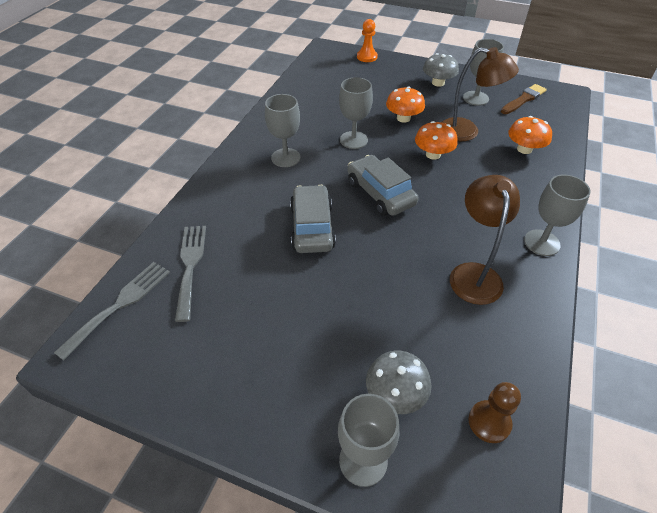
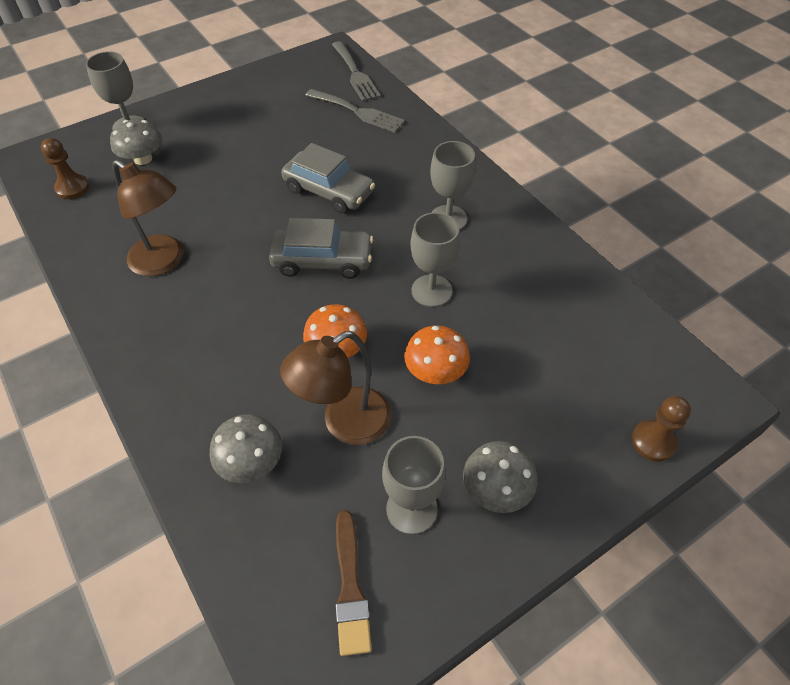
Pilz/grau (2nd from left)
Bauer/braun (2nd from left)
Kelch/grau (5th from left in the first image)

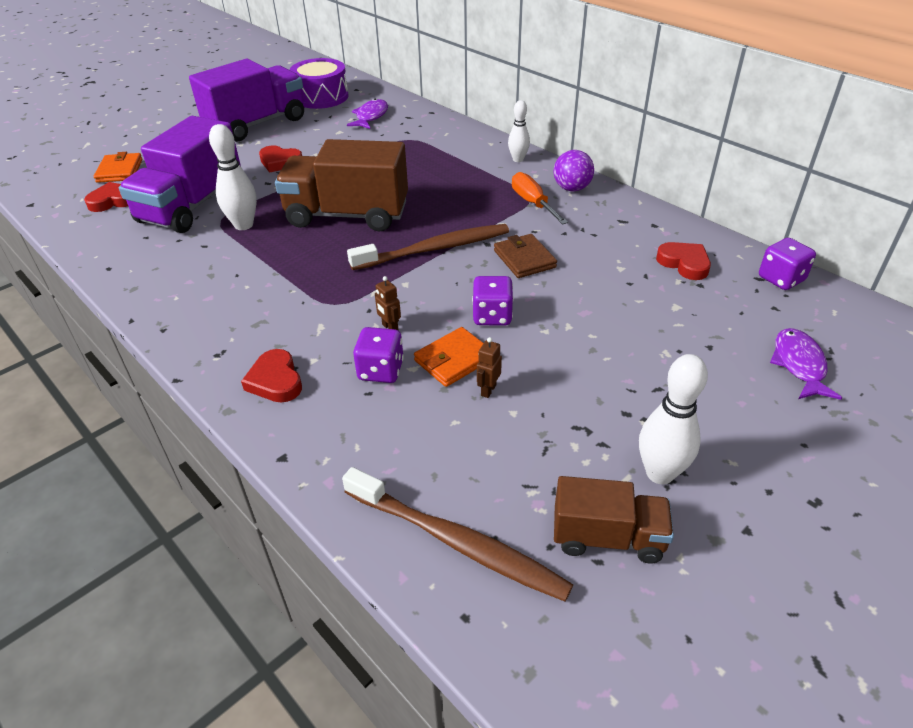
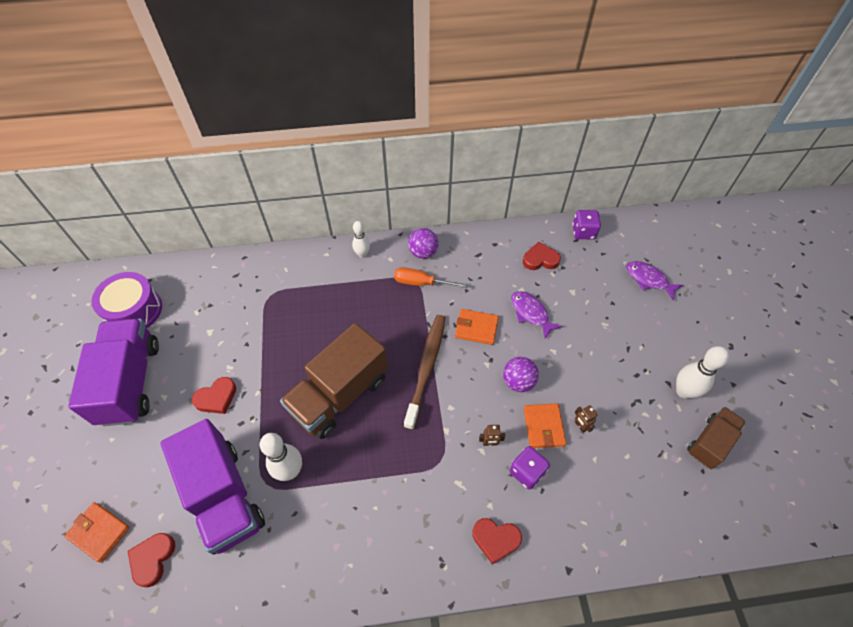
Geldbörse/orange (2nd from left)
Ball/lila (2nd from left)
Fisch/lila (1st from left)
Zahnbürste/braun (2nd from left in the first image)

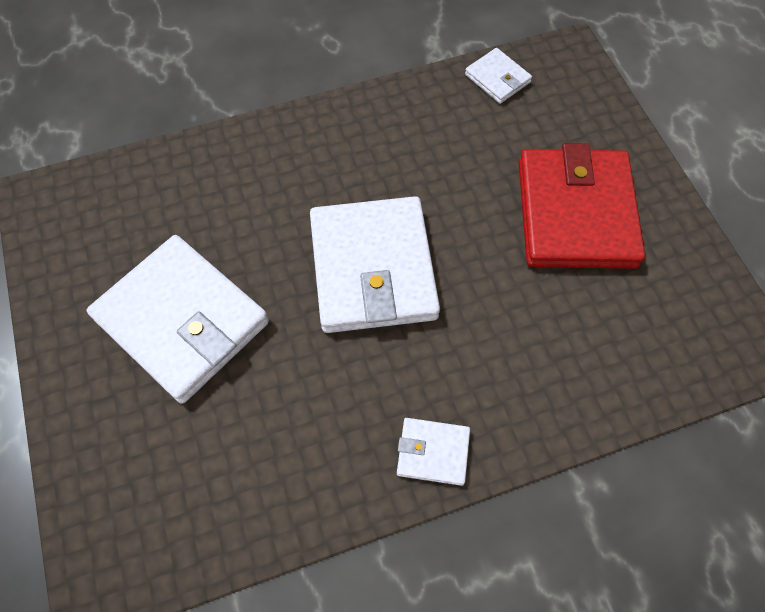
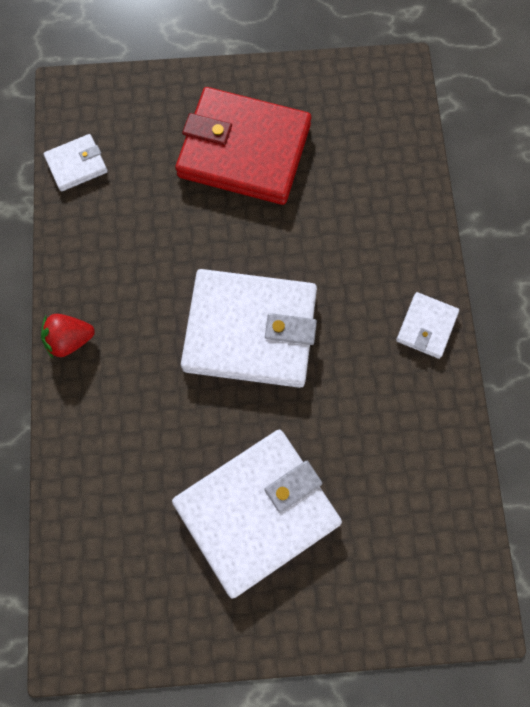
Erdbeere/rot

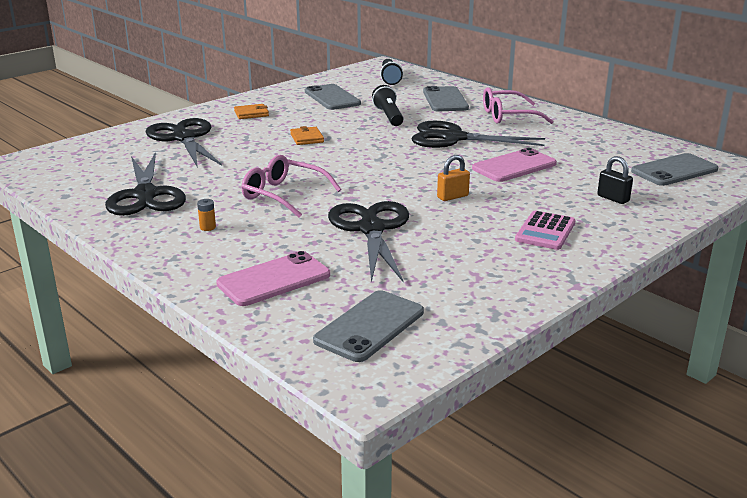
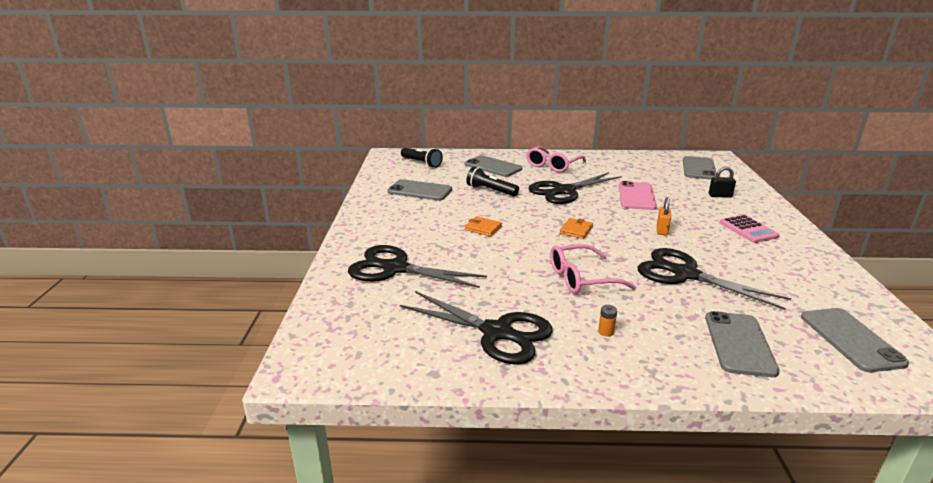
Geldbörse/orange (2nd from left)
Handy/grau (4th from left)

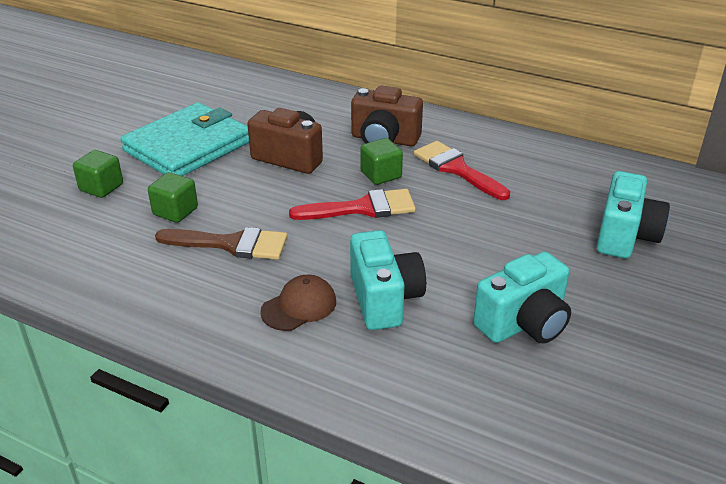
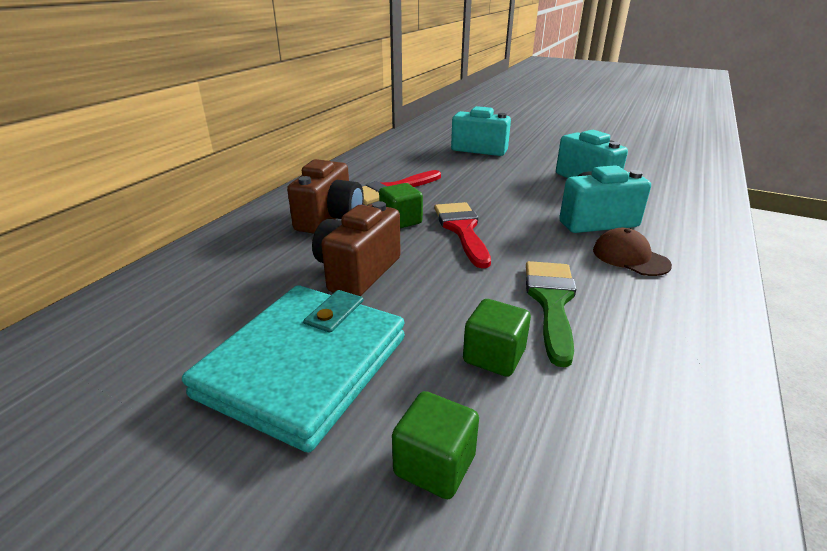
Geldbörse/türkis
Pinsel/grün

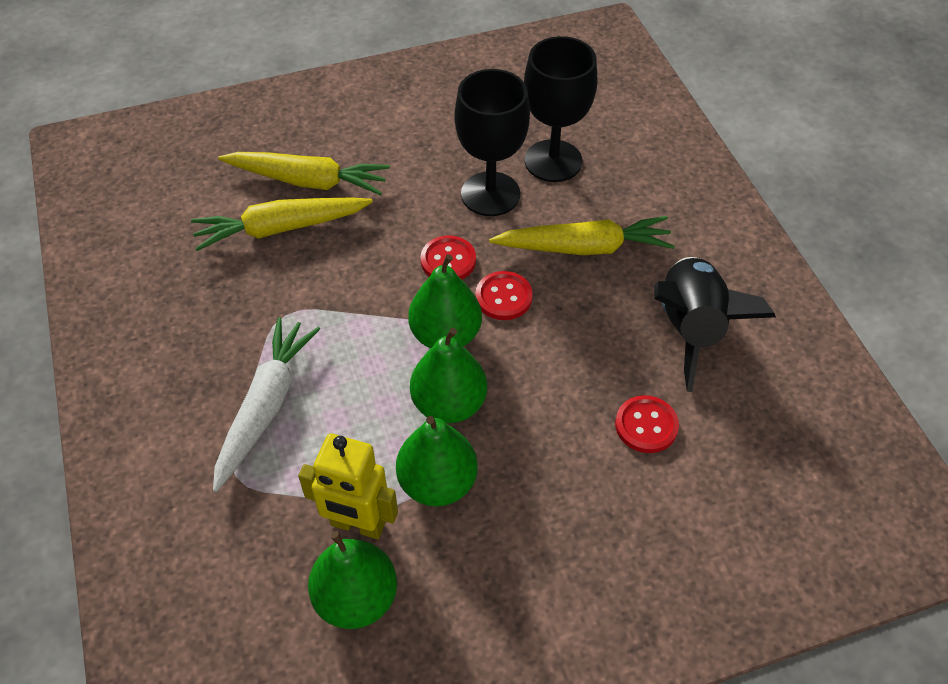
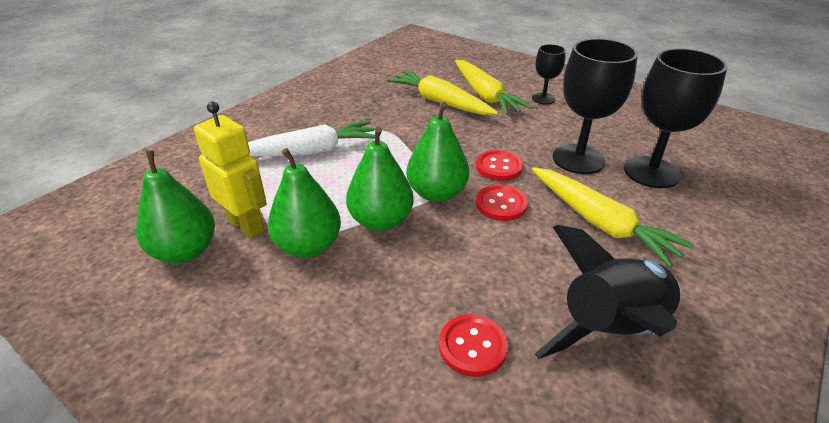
Roboter/gelb
Kelch/schwarz (1st from left)

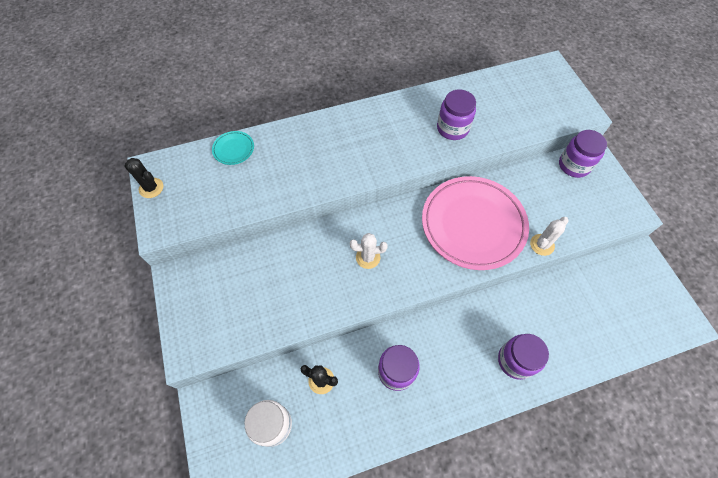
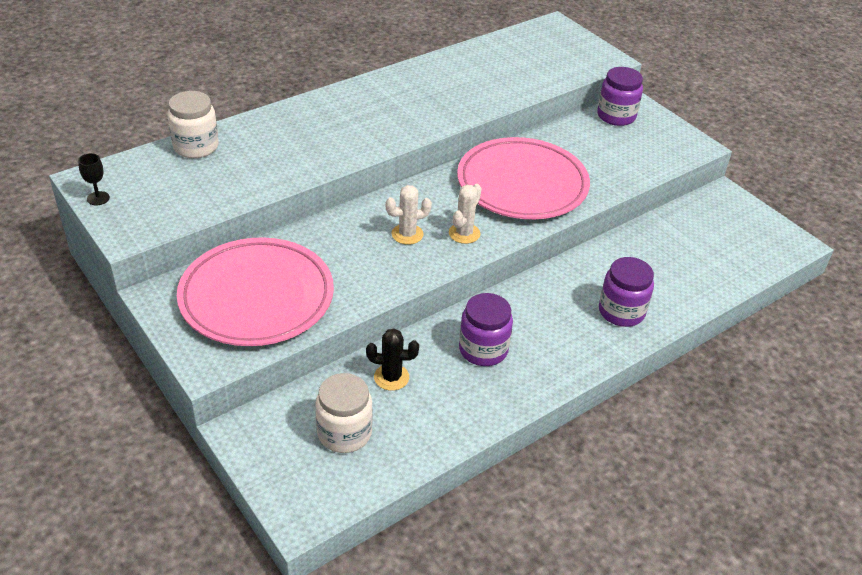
Kelch/schwarz
Einmachglas/weiß (1st from left)
Teller/rosa (1st from left)
Kaktus/weiß (2nd from left)
Einmachglas/lila (2nd from left in the first image)

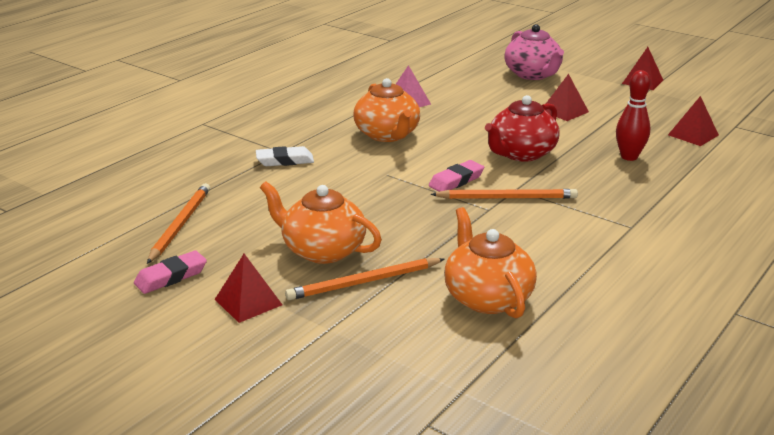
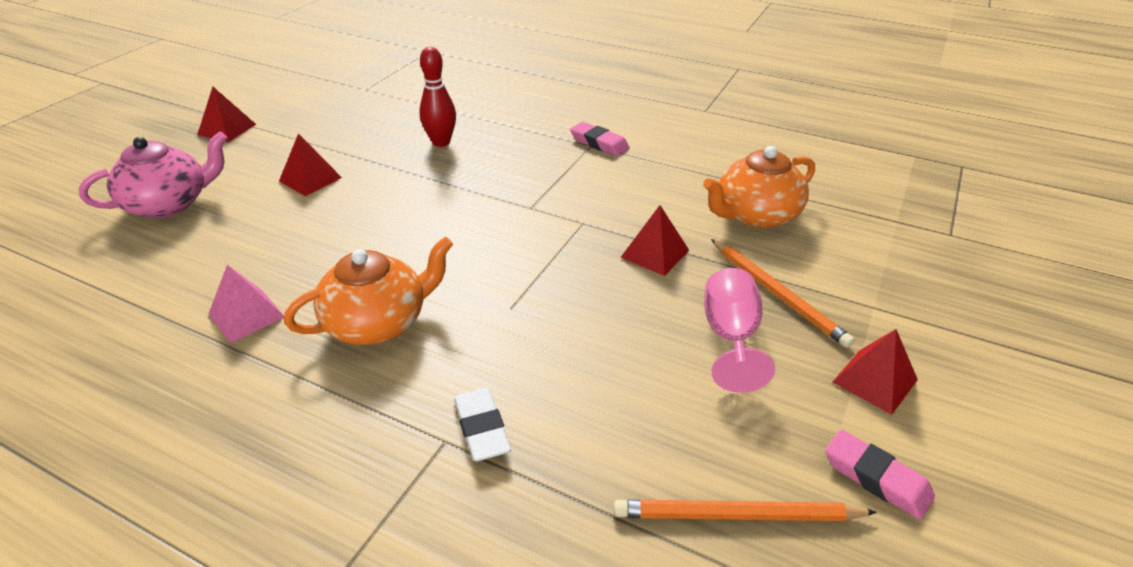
Radiergummi/rosa (1st from left)
Pyramide/rot (3rd from left)
Kelch/rosa
Bleistift/orange (3rd from left in the first image)
Teekanne/rot

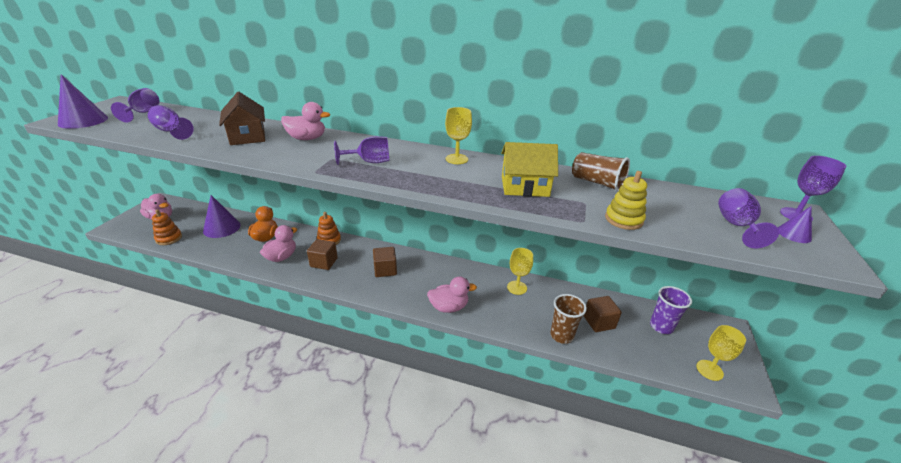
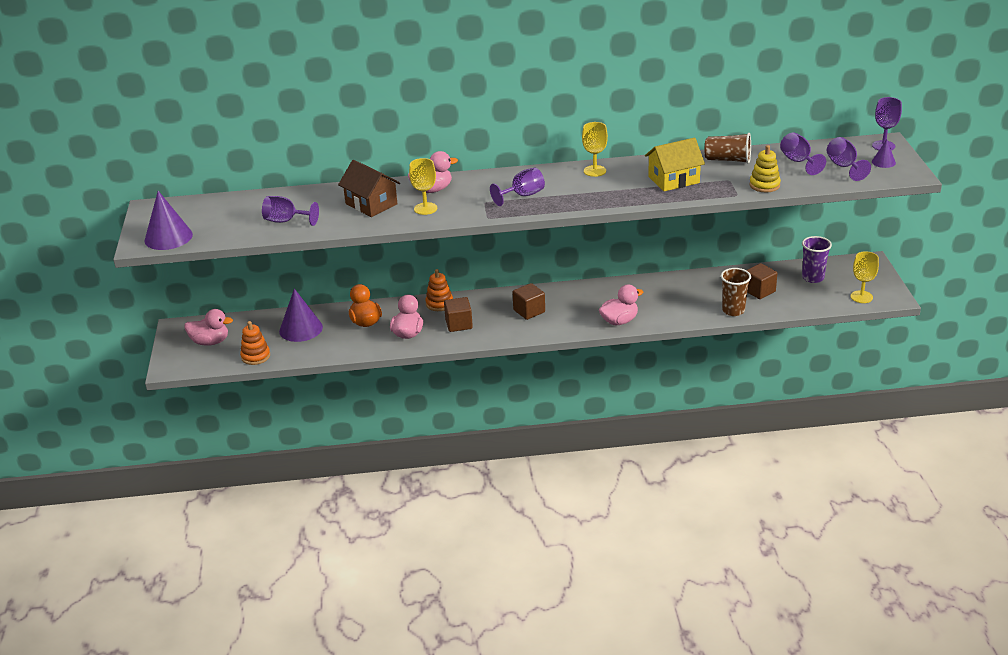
Kelch/gelb (1st from left)
Kelch/lila (3rd from left)

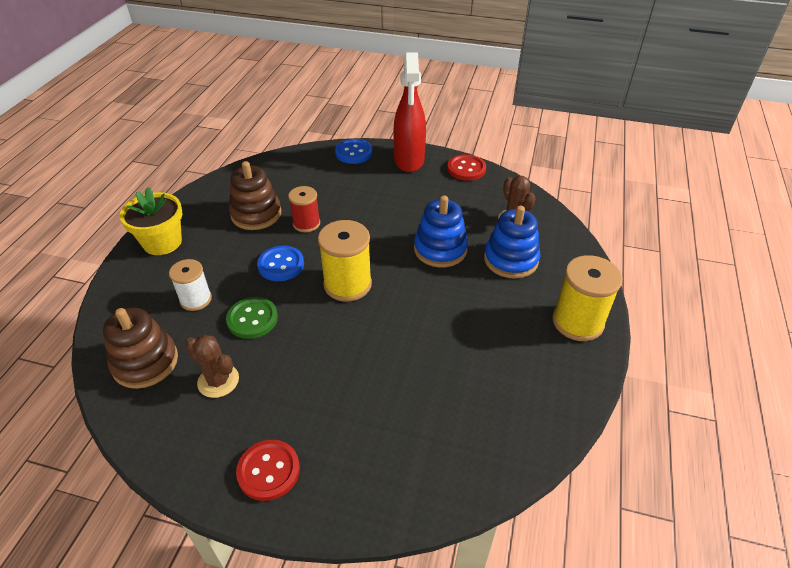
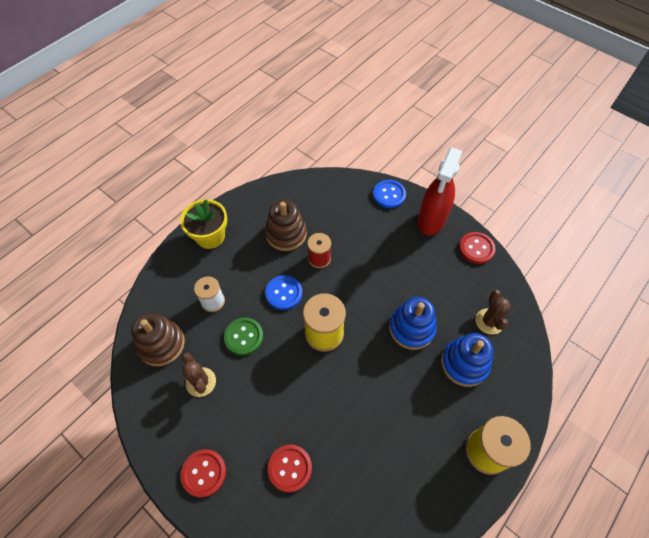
Knopf/rot (2nd from left)

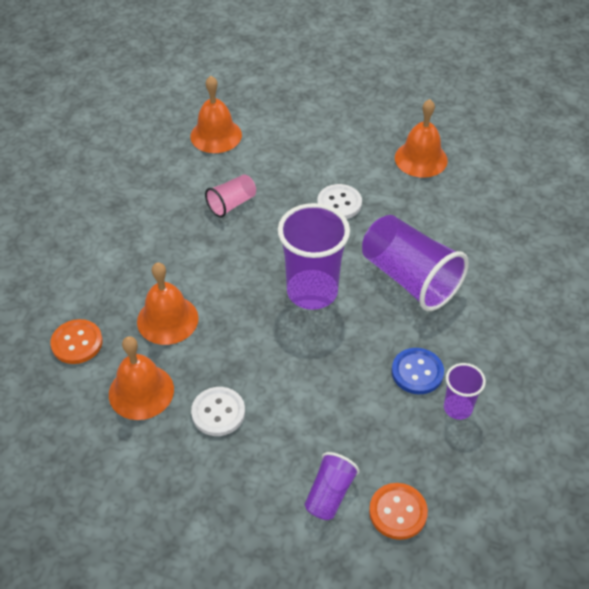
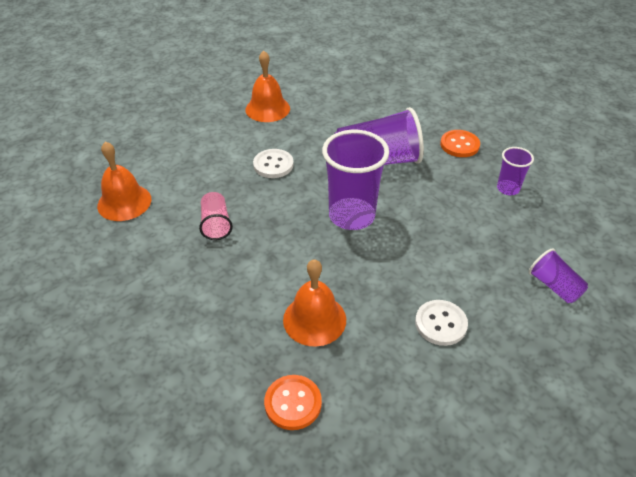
Knopf/orange (2nd from left)
Glocke/orange (1st from left in the first image)
Knopf/blau

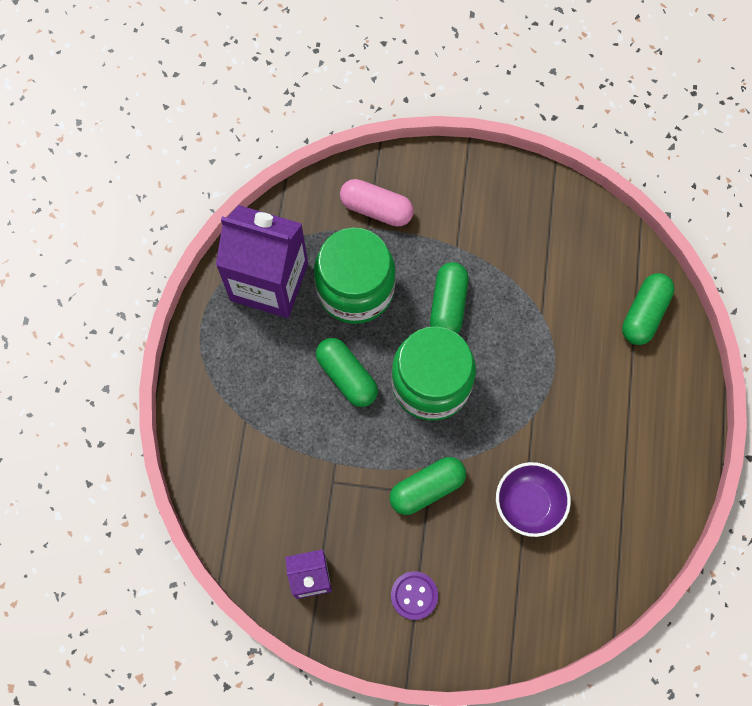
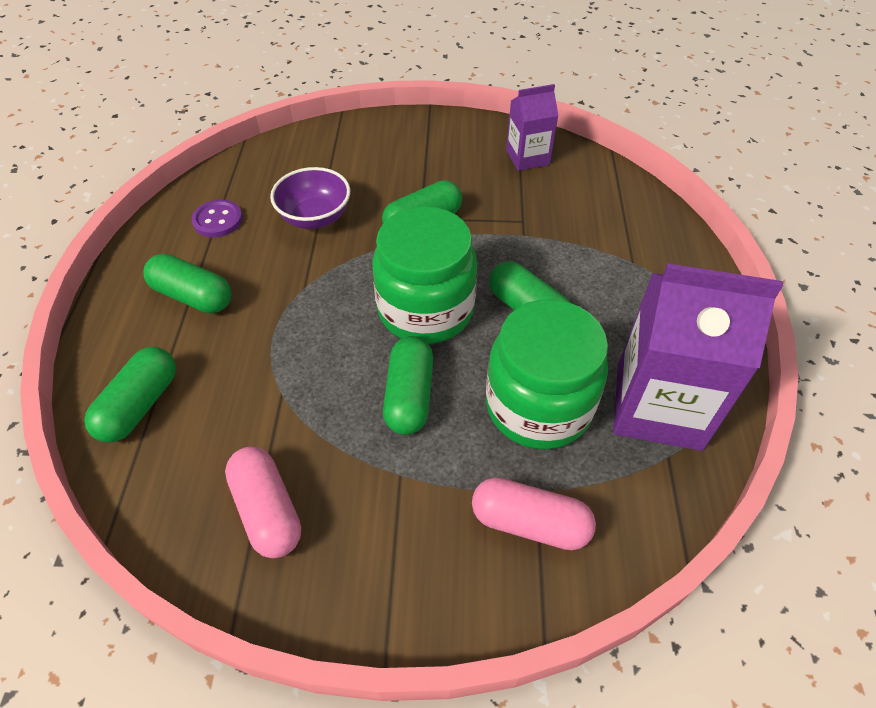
Kapsel/grün (2nd from left)
Knopf/lila
Kapsel/rosa (1st from left)

